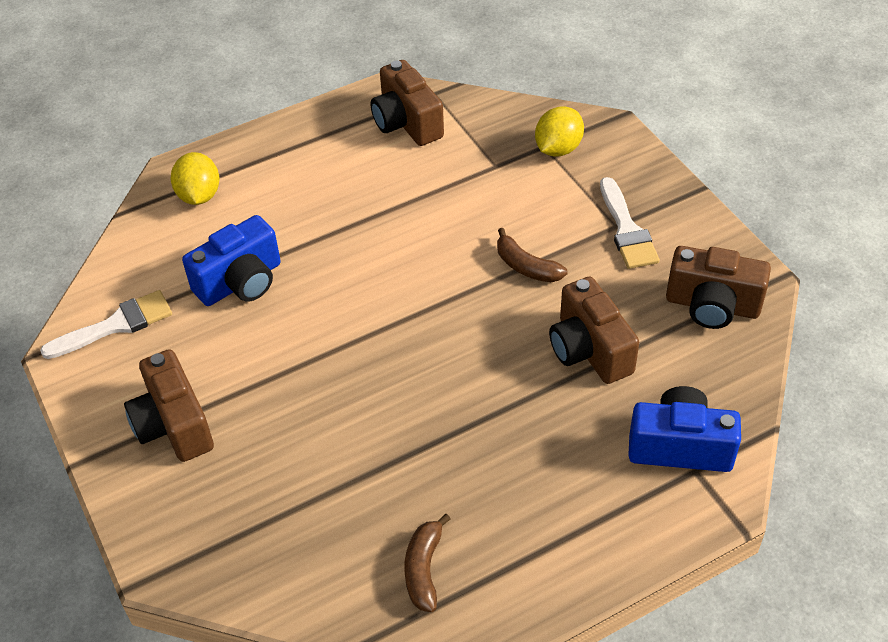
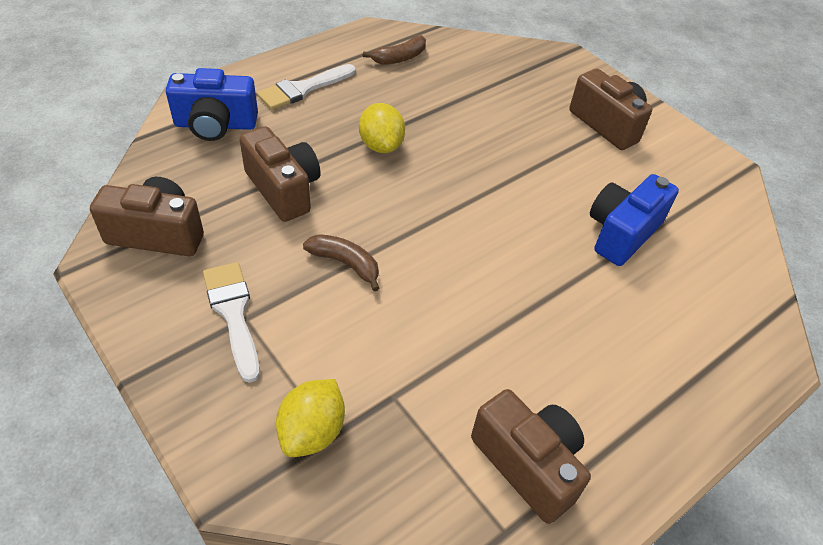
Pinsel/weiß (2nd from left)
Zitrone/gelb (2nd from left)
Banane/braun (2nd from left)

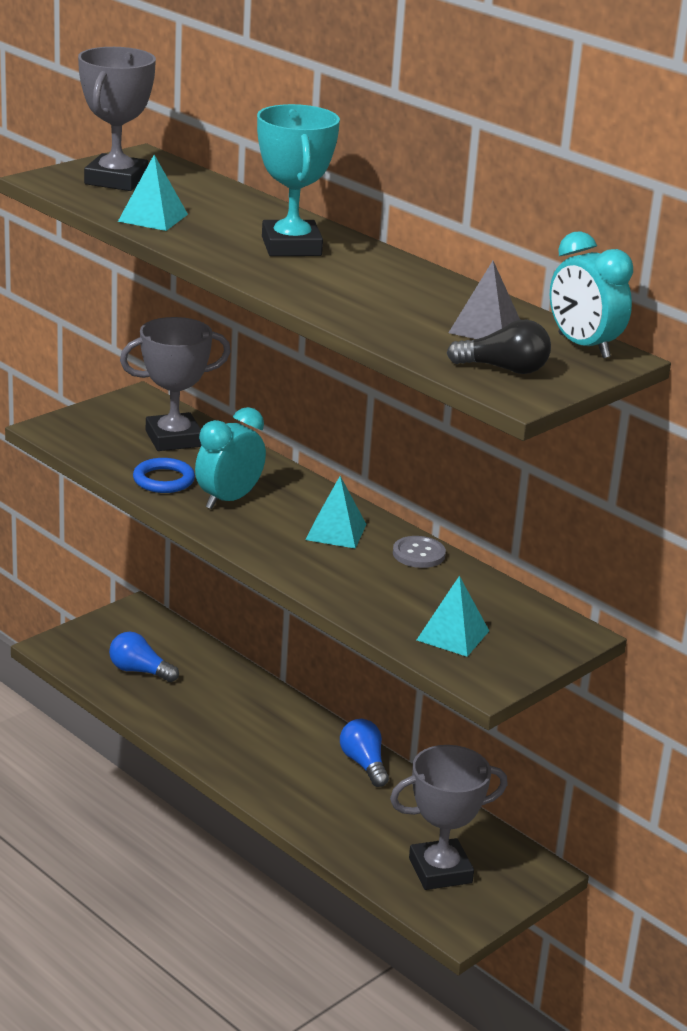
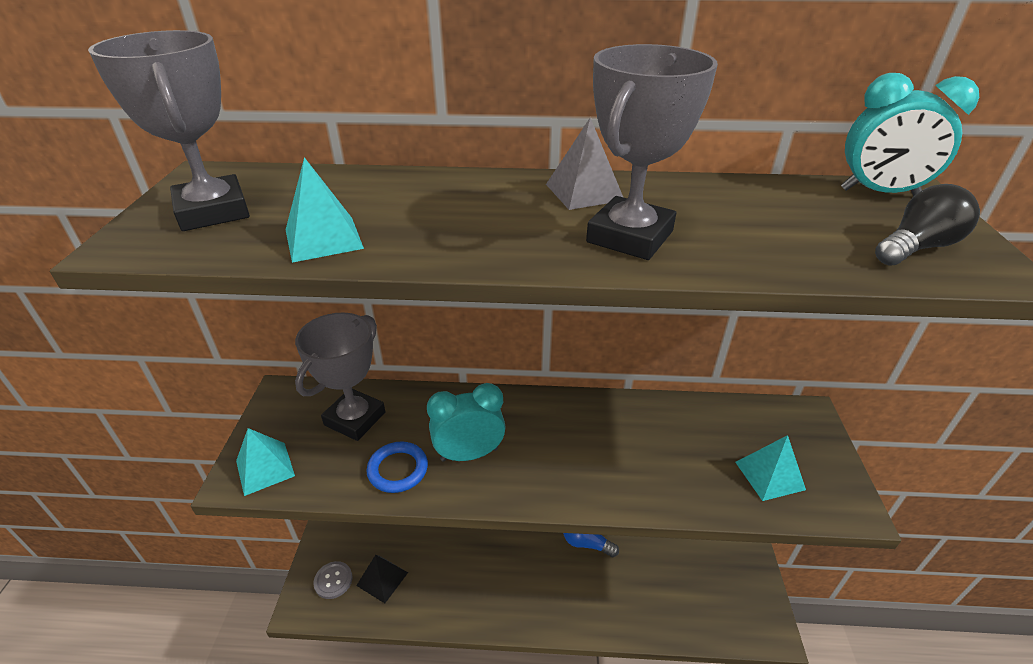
Pyramide/türkis (1st from left)
Knopf/grau
Pyramide/schwarz
Wecker/türkis (1st from left)
Pyramide/grau
Pokal/grau (3rd from left)
Pokal/türkis

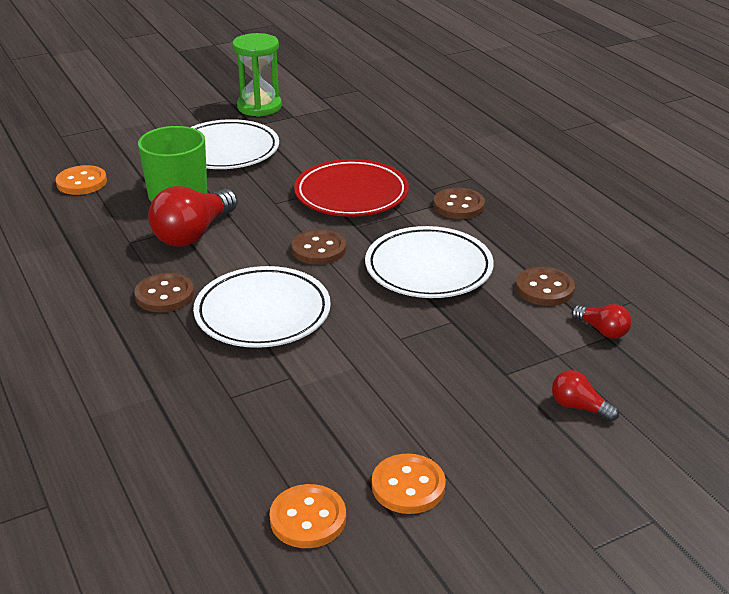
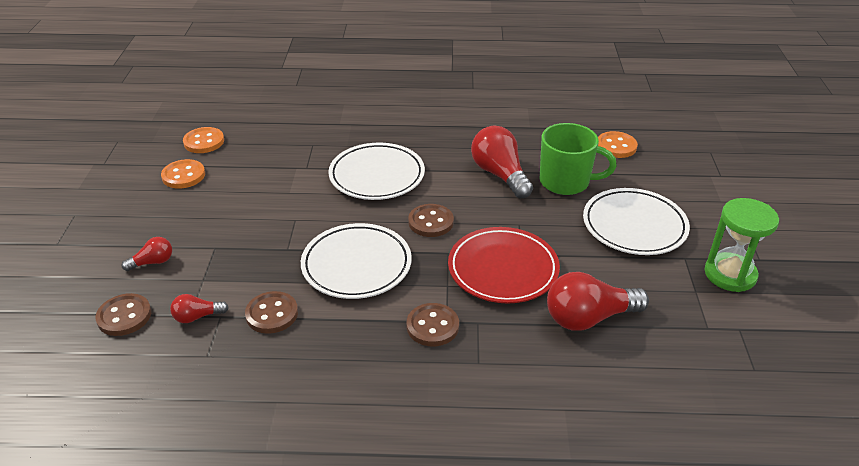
Knopf/braun (1st from left)
Glühbirne/rot (4th from left)

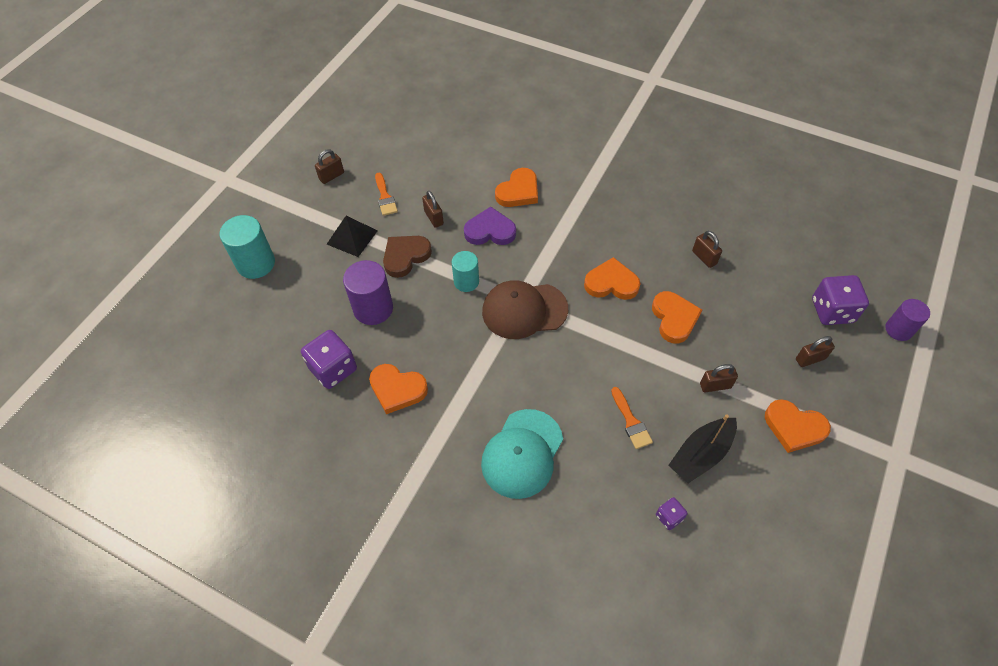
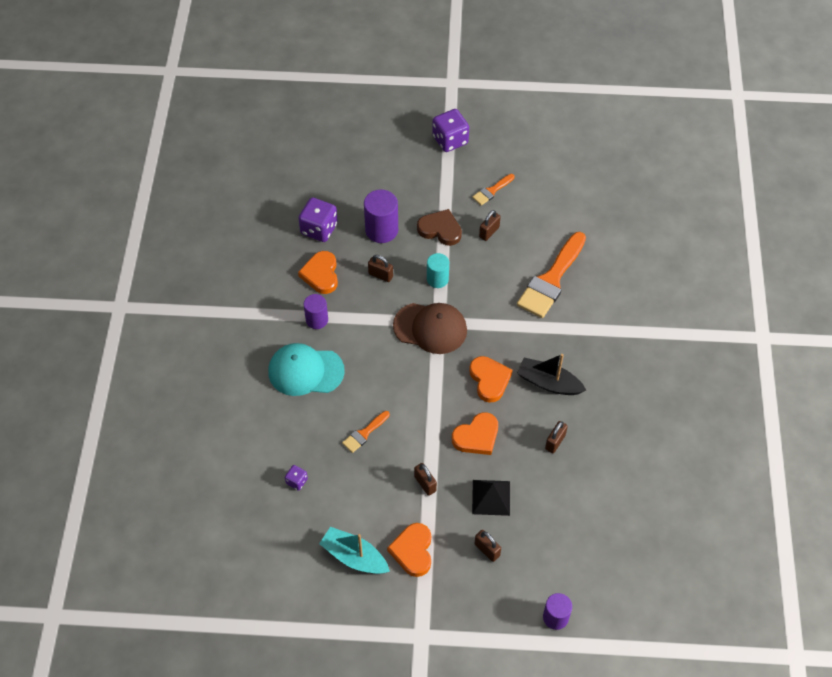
Vollzylinder/lila (1st from left)
Boot/türkis
Vorhängeschloss/braun (1st from left)
Kappe/braun
Spielwürfel/lila (3rd from left)
Pyramide/schwarz
Pinsel/orange (3rd from left)
Boot/schwarz
Vollzylinder/türkis (1st from left in the first image)
Herz/lila

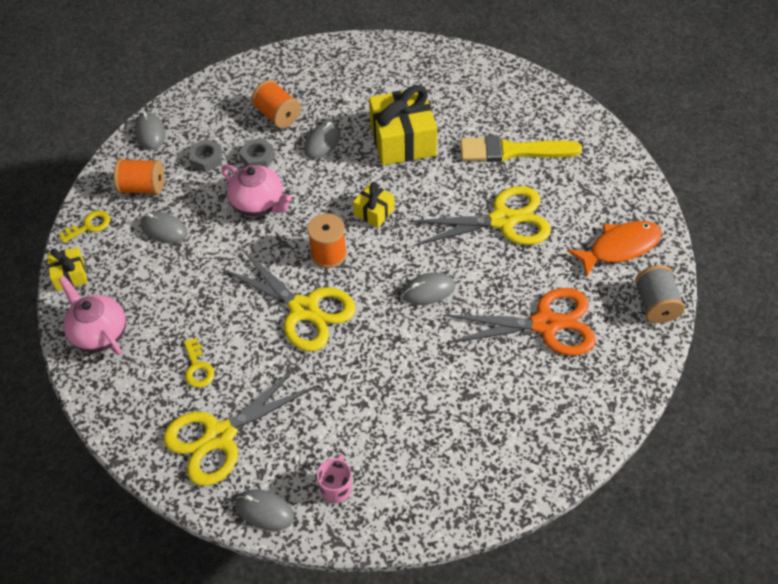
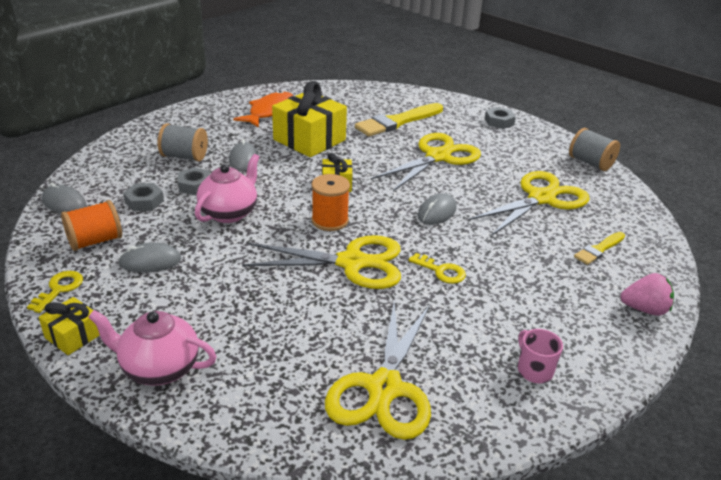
Garnrolle/grau (1st from left)
Teekanne/rosa (2nd from left)
Fisch/orange
Schlüssel/gelb (2nd from left)
Schere/gelb (4th from left)
Sechskantmutter/grau (3rd from left)
Pinsel/gelb (2nd from left)
Erdbeere/rosa
Computermaus/grau (3rd from left in the first image)

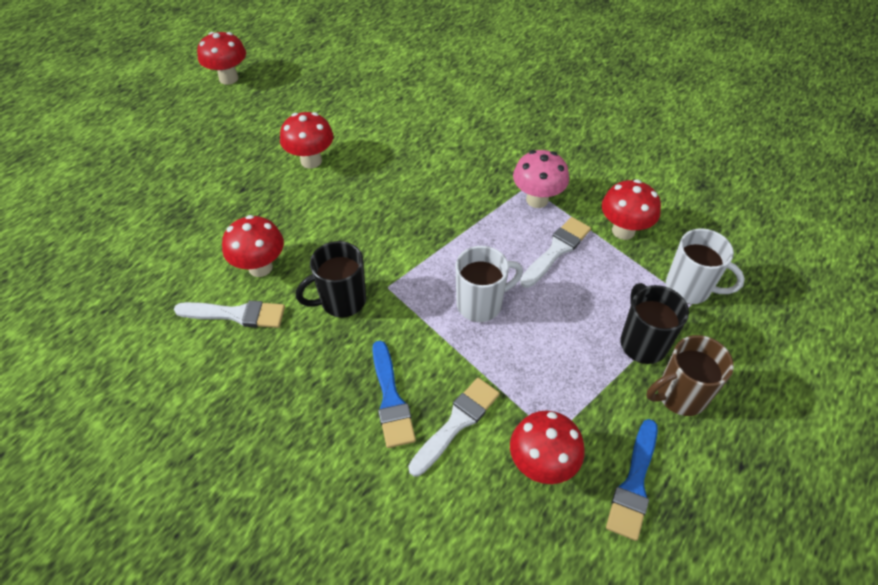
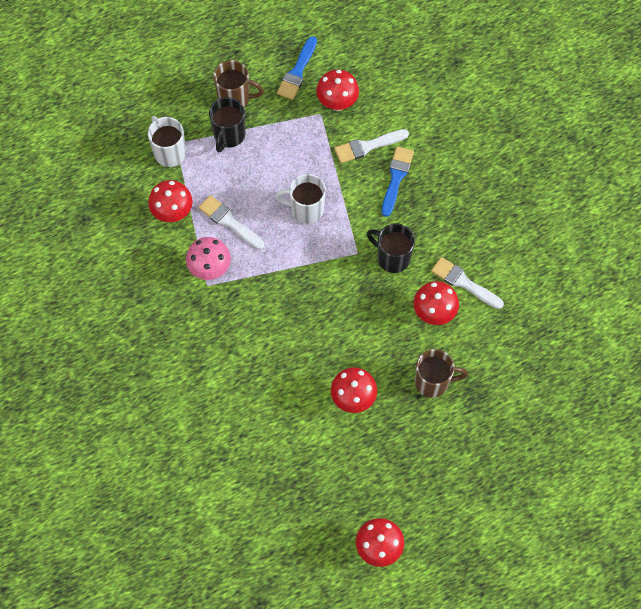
Pinsel/weiß (1st from left)
Pinsel/blau (1st from left)
Tasse/schwarz (2nd from left)
Tasse/braun (2nd from left)

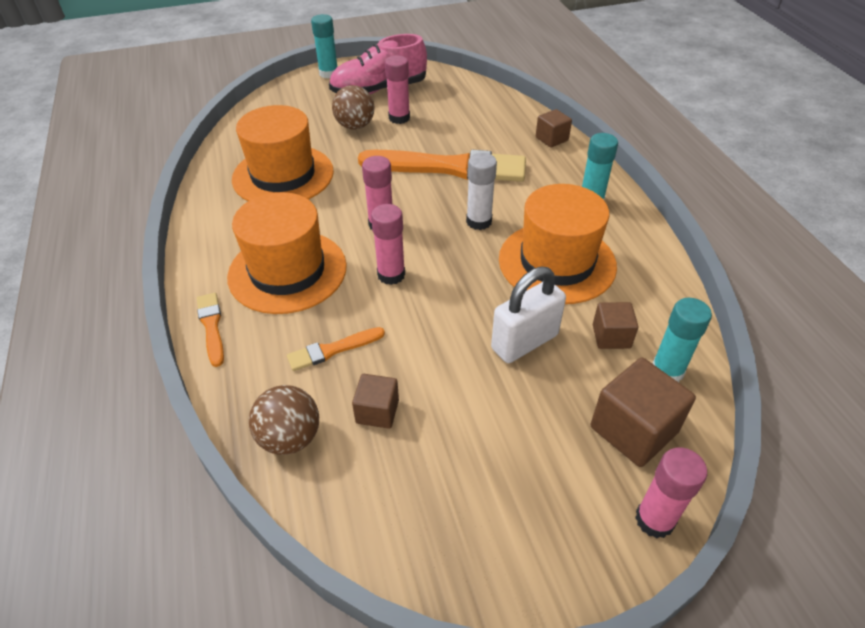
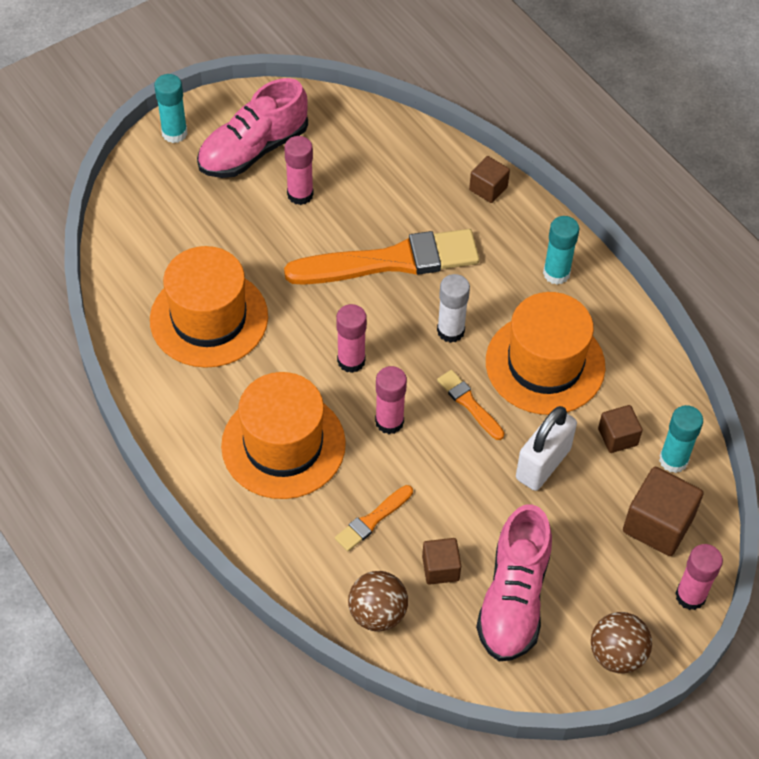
Pinsel/orange (3rd from left)
Schuh/rosa (2nd from left)
Ball/braun (2nd from left)

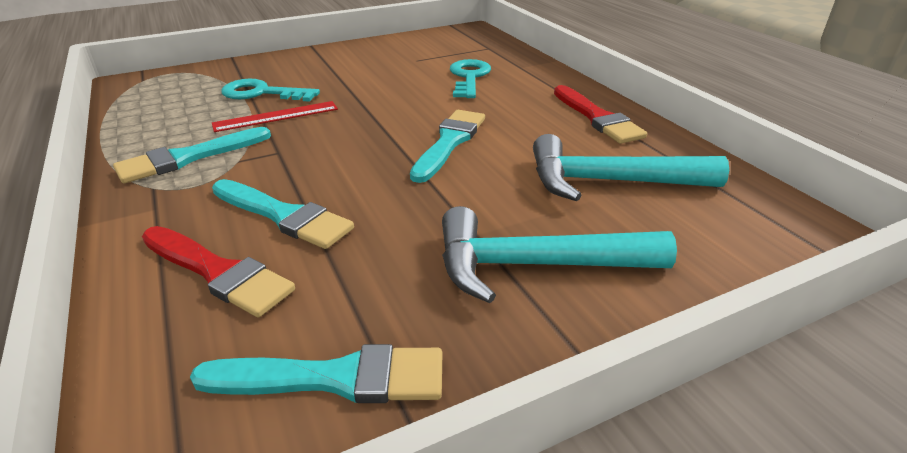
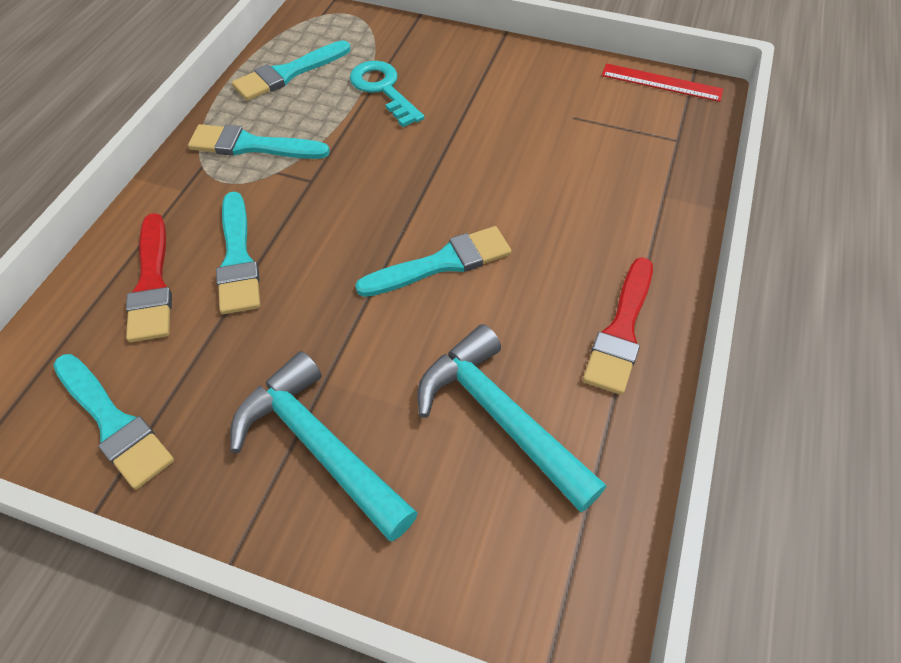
Pinsel/türkis (4th from left)
Lineal/rot
Schlüssel/türkis (2nd from left in the first image)

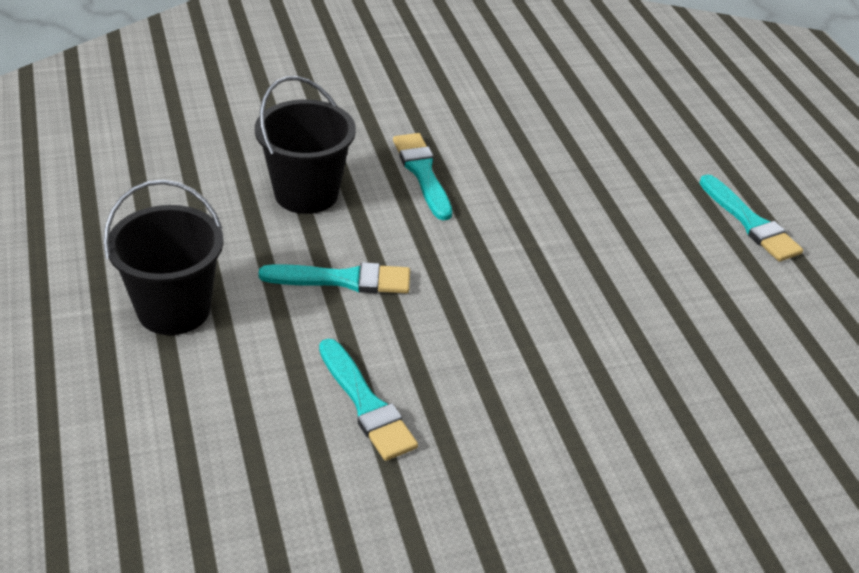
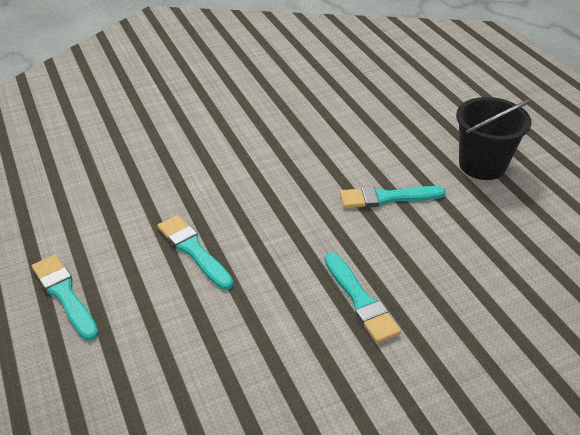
Pinsel/türkis (2nd from left)
Eimer/schwarz (2nd from left in the first image)

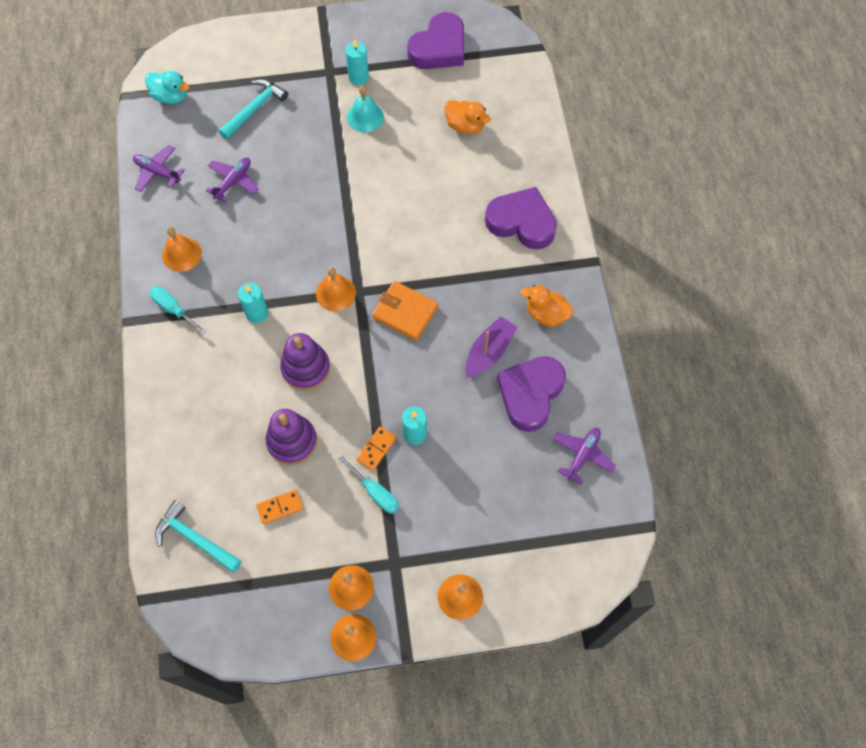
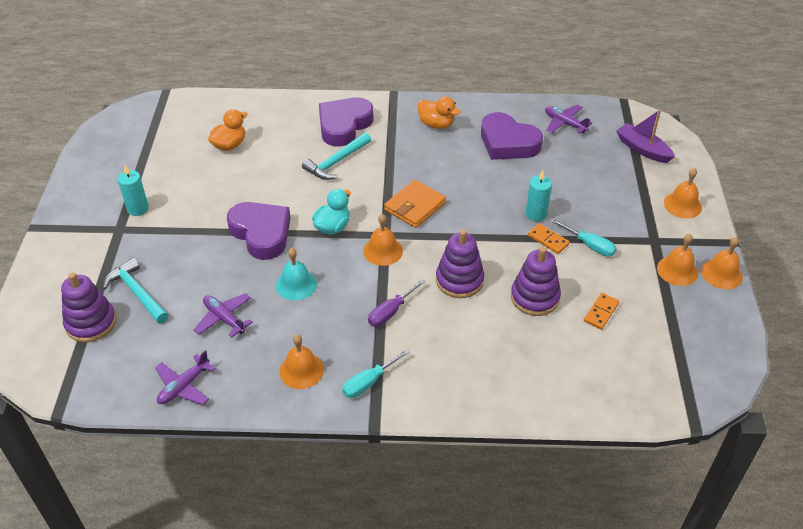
Stapelspielzeug/lila (1st from left)
Herz/lila (1st from left)
Glocke/türkis
Hammer/türkis (2nd from left)
Ente/türkis
Schraubenzieher/lila
Ente/orange (2nd from left)
Schraubenzieher/türkis (2nd from left)
Dominostein/orange (2nd from left)
Boot/lila

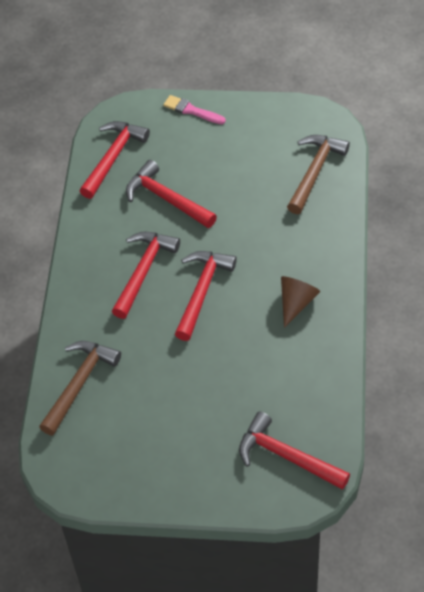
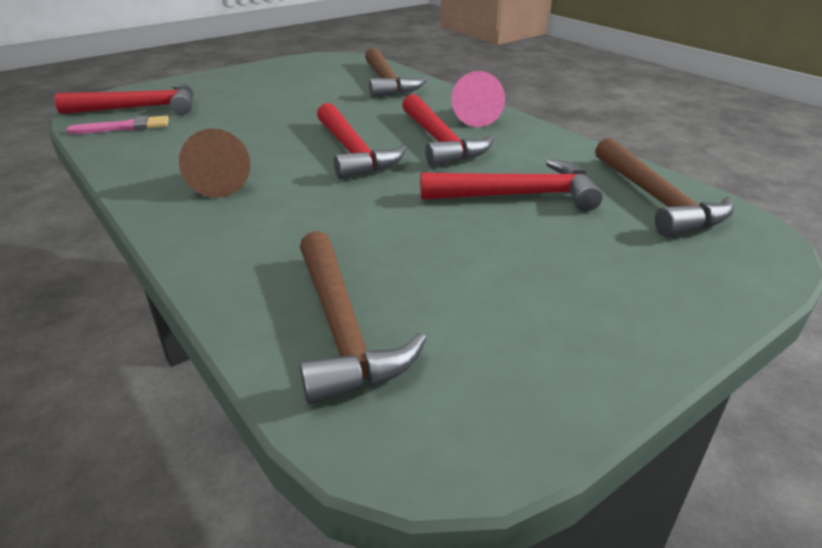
Pinsel/rosa
Kegel/rosa
Hammer/braun (3rd from left)

